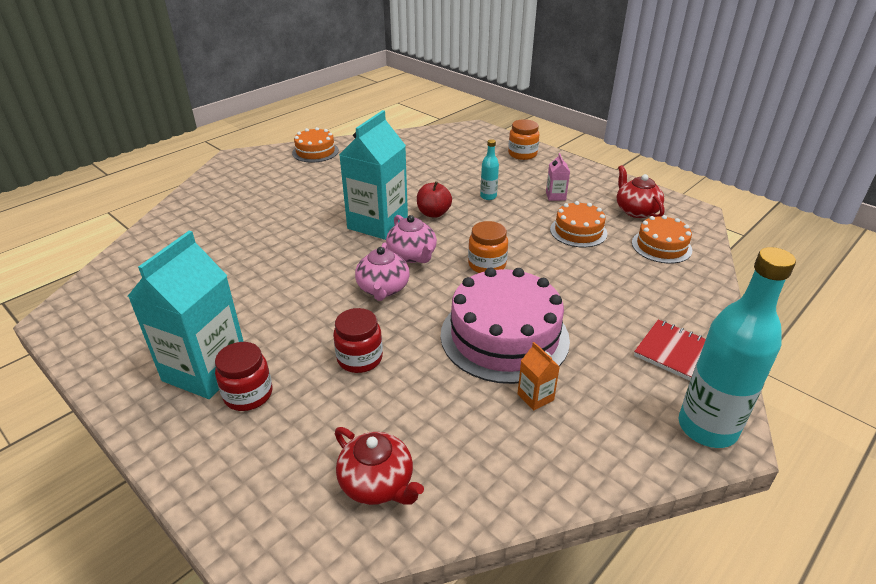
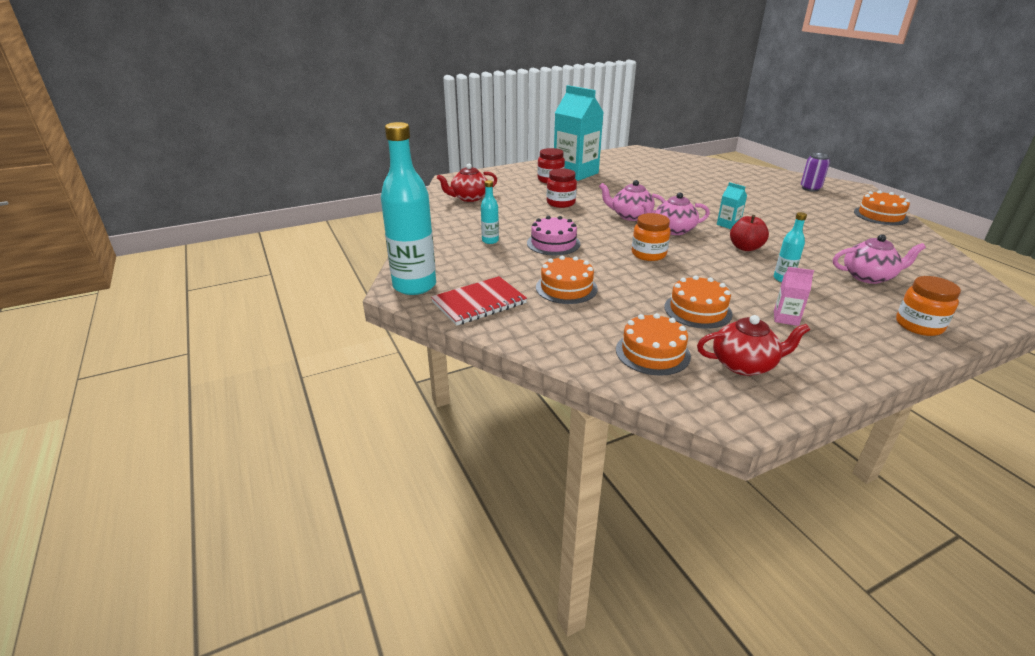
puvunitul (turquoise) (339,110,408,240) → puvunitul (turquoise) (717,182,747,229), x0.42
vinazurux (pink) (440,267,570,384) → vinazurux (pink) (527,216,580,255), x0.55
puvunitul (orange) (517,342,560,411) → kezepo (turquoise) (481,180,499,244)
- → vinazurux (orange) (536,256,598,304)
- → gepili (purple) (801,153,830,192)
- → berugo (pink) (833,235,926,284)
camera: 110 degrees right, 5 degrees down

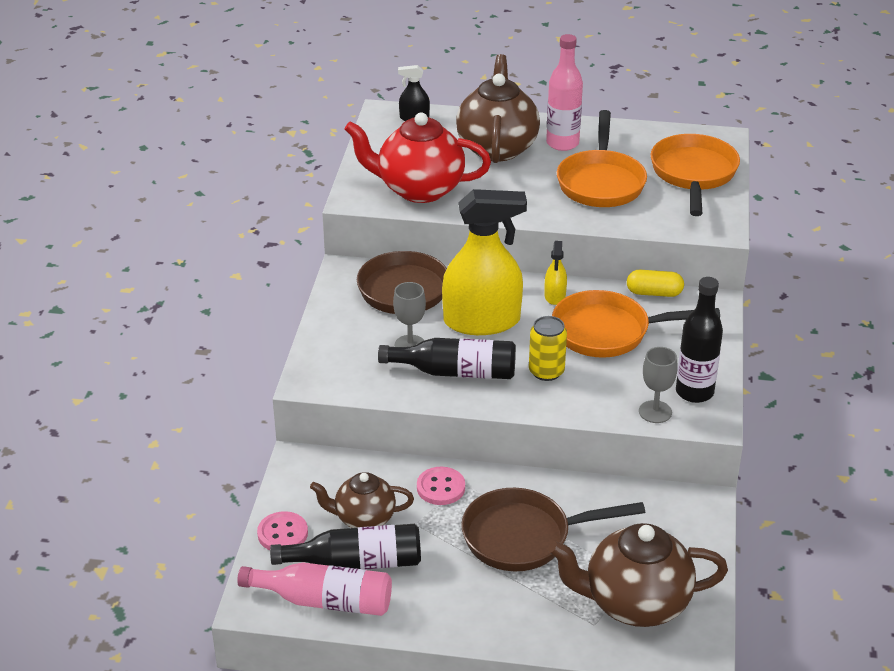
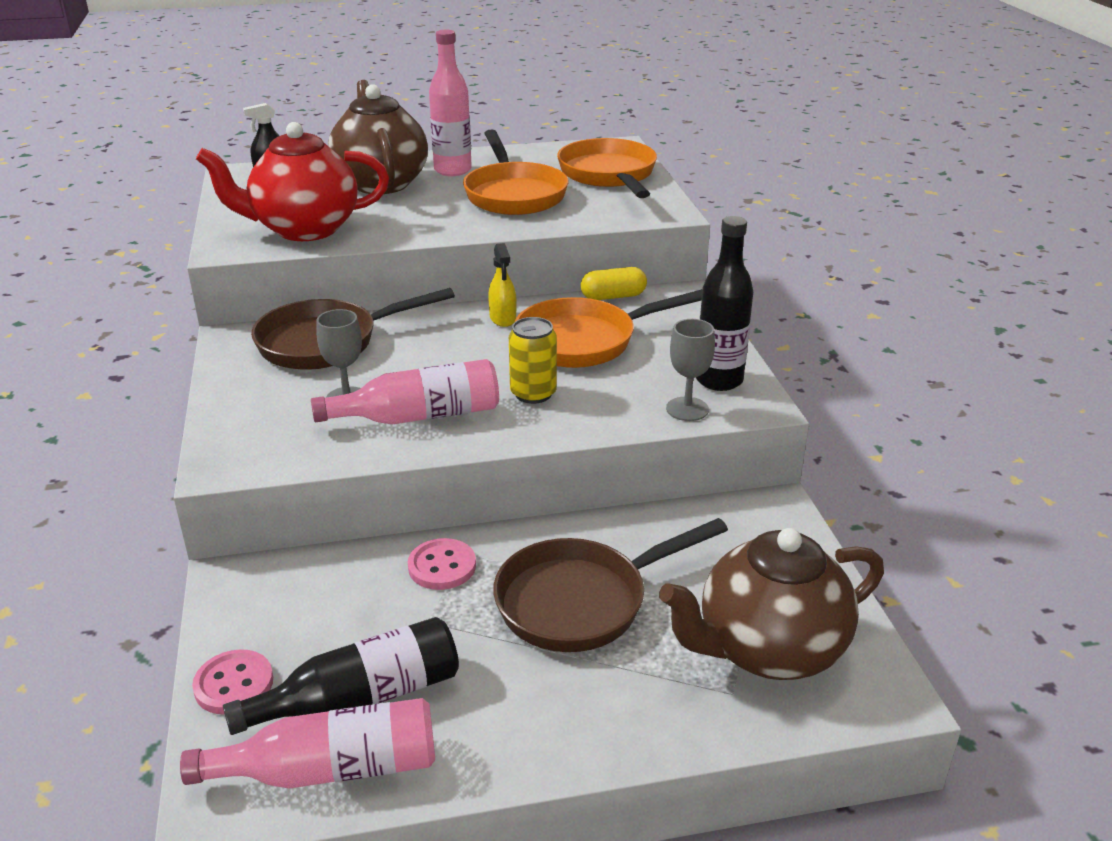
berugo (brown) (310,472,414,528) → -
kezepo (black) (378,338,516,379) → kezepo (pink) (311,359,499,424)
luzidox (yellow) (442,189,527,335) → -
camera: 20 degrees left, 5 degrees down

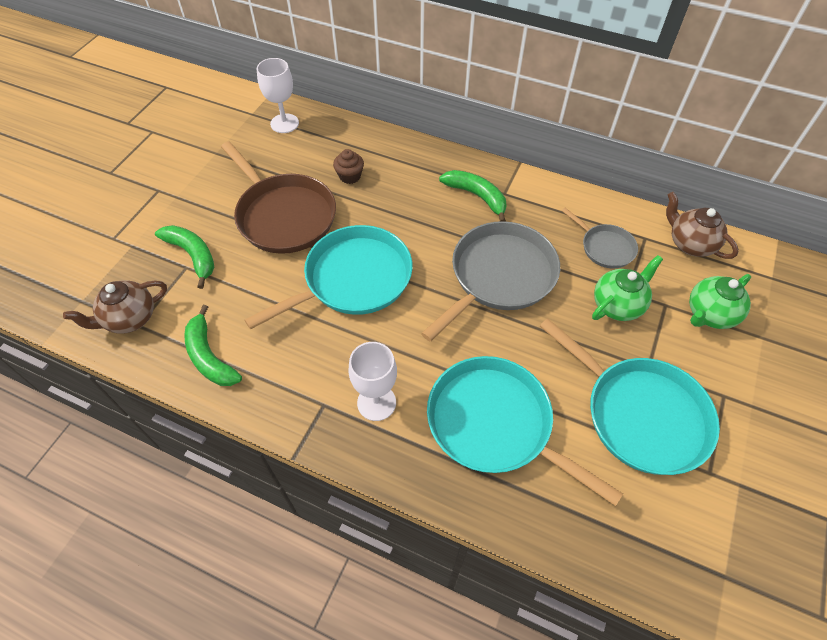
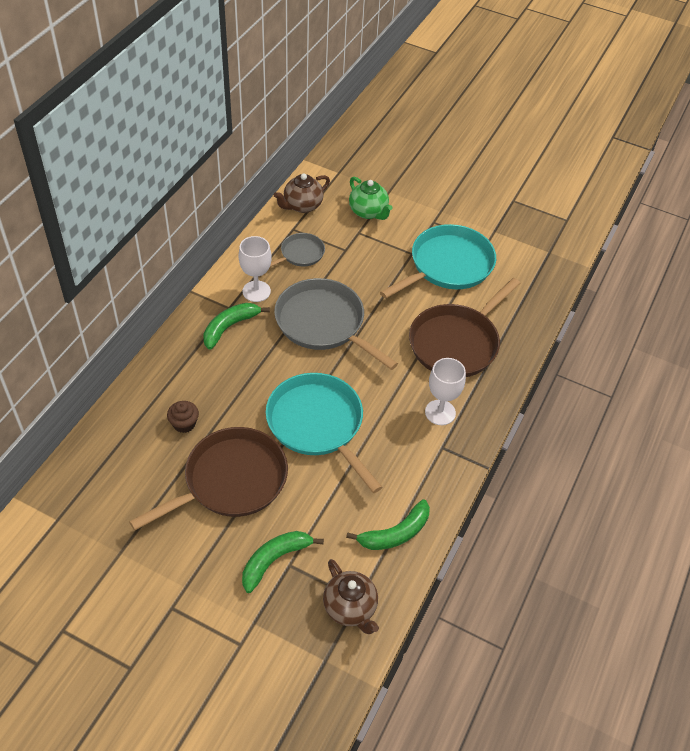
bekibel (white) (257,58,299,133) → bekibel (white) (238,236,272,302), moved
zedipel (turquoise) (427,356,623,506) → zedipel (brown) (409,278,520,377)
berugo (green) (592,255,663,321) → -
camera: 90 degrees left, 5 degrees down

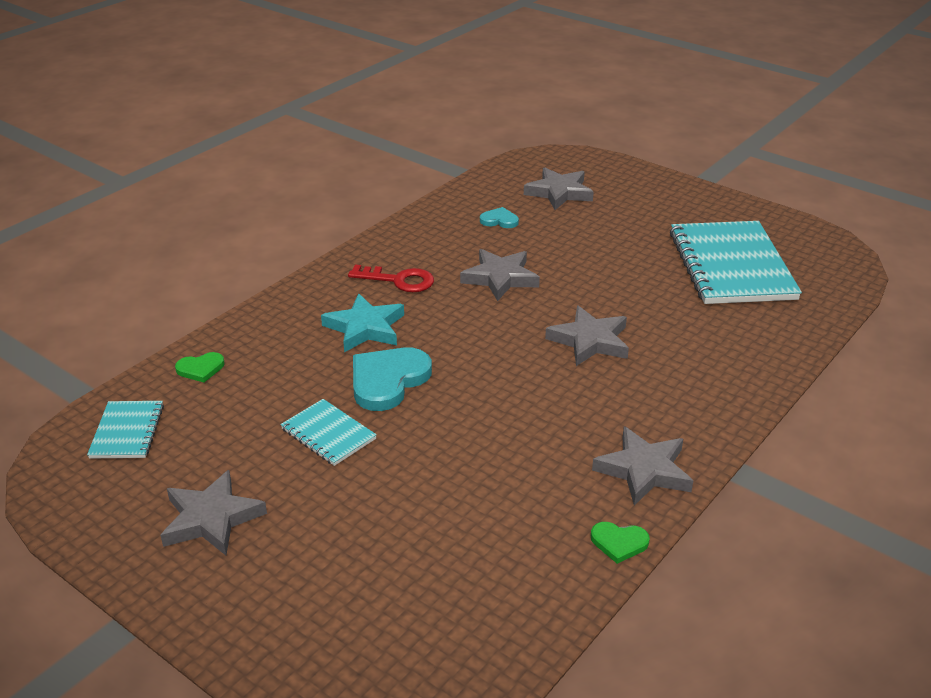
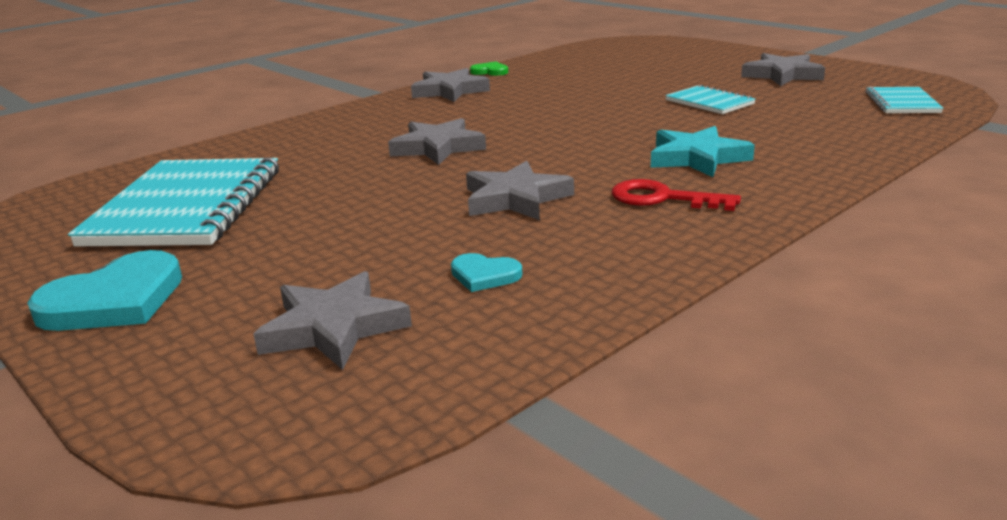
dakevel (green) (175,352,225,382) → -
dakevel (turquoise) (353,347,432,411) → dakevel (turquoise) (27,250,182,331), moved
camera: 170 degrees left, 10 degrees down

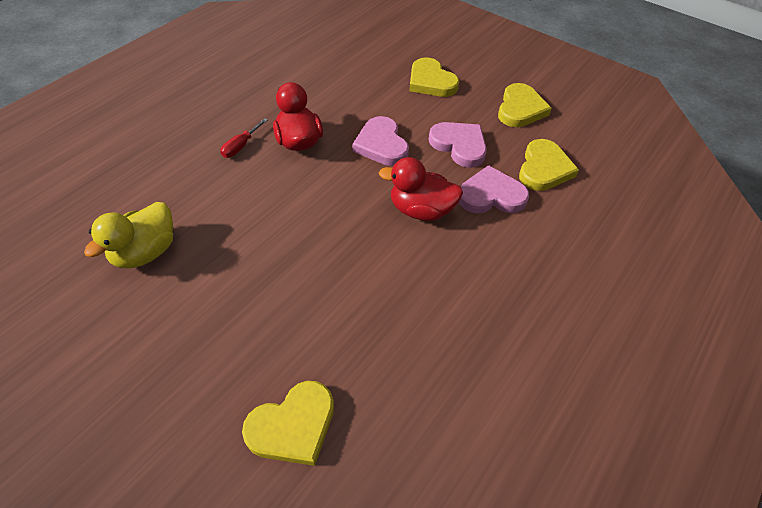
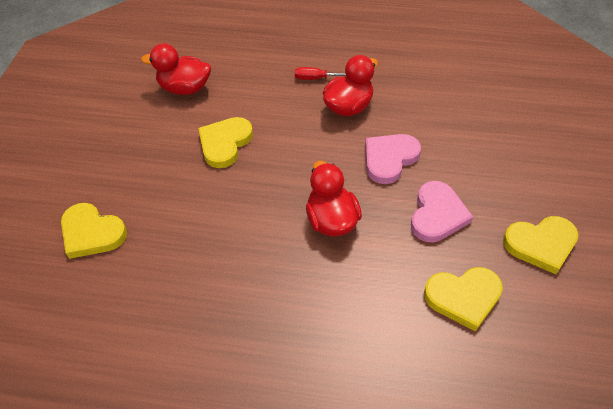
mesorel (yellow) (84,202,173,268) → mesorel (red) (141,43,211,95)
dakevel (yellow) (409,58,459,97) → dakevel (yellow) (198,117,253,168), moved
dakevel (pink) (459,165,529,213) → -
camera: 65 degrees right, 0 degrees up

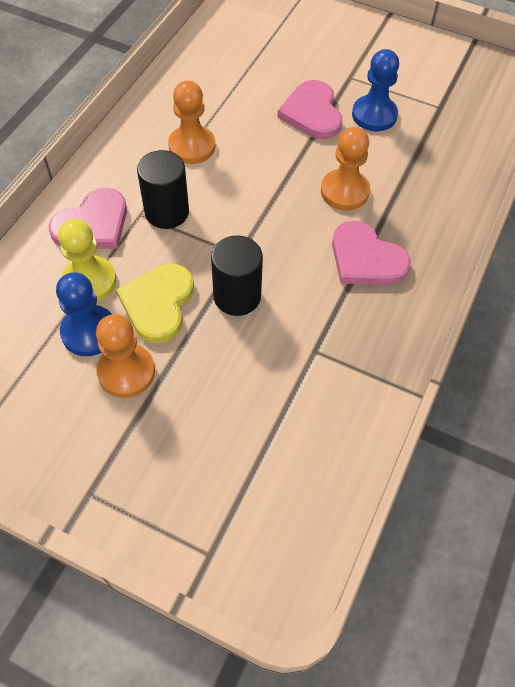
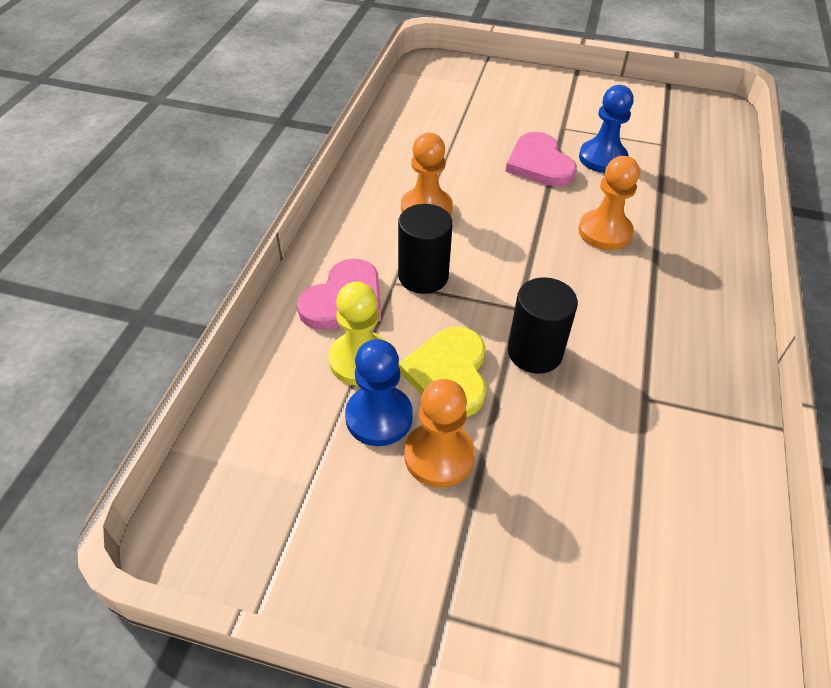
dakevel (pink) (332,220,411,285) → -
camera: 10 degrees left, 10 degrees down

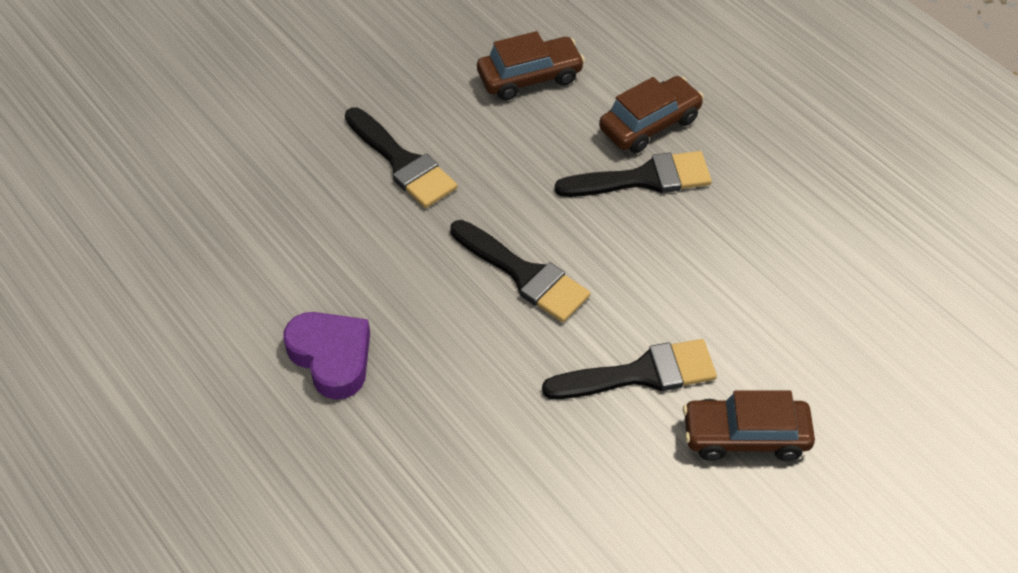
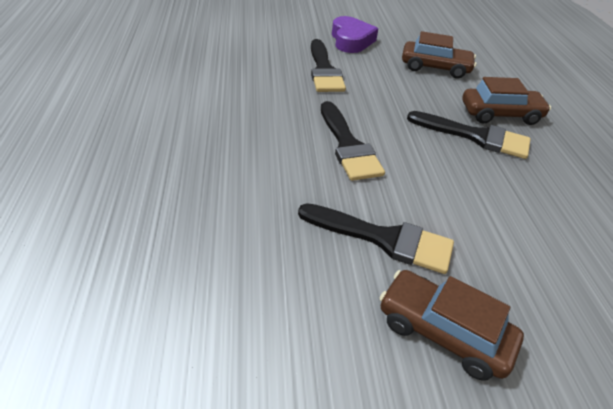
dakevel (purple) (283,312,370,400) → dakevel (purple) (332,16,378,53), moved
camera: 30 degrees right, 10 degrees down

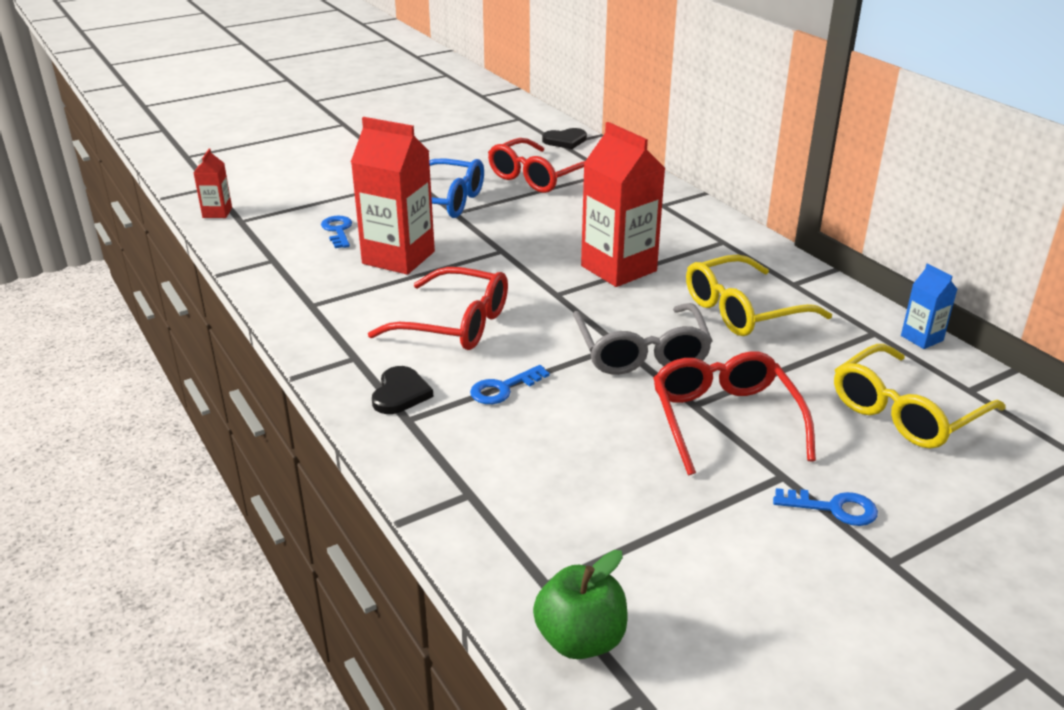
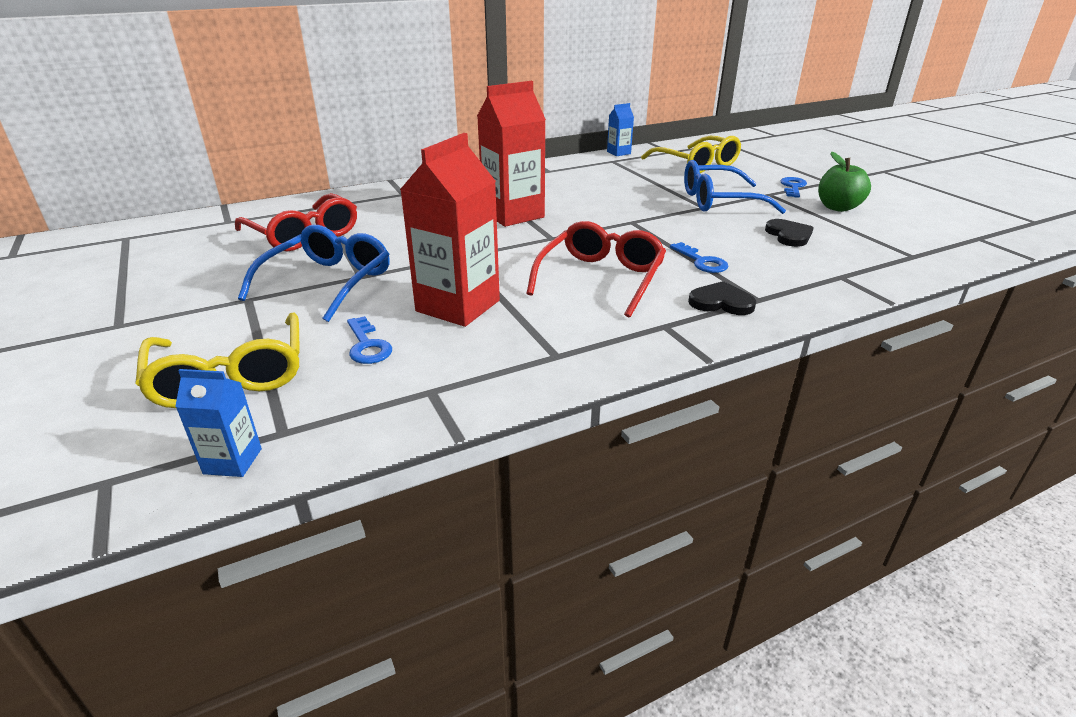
puvunitul (red) (194,149,232,218) → puvunitul (blue) (175,369,262,477)
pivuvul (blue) (321,216,352,248) → pivuvul (blue) (347,316,392,364), 105 degrees counterclockwise
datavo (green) (533,550,628,659) → datavo (green) (818,152,871,212), moved
dakevel (black) (542,128,587,149) → dakevel (black) (765,219,814,247), moved
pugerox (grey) (573,303,712,375) → -
pugerox (red) (653,351,816,475) → pugerox (blue) (684,160,786,214)
pugerox (yellow) (686,254,832,336) → pugerox (yellow) (135,312,300,408), moved
camera: 85 degrees left, 0 degrees up

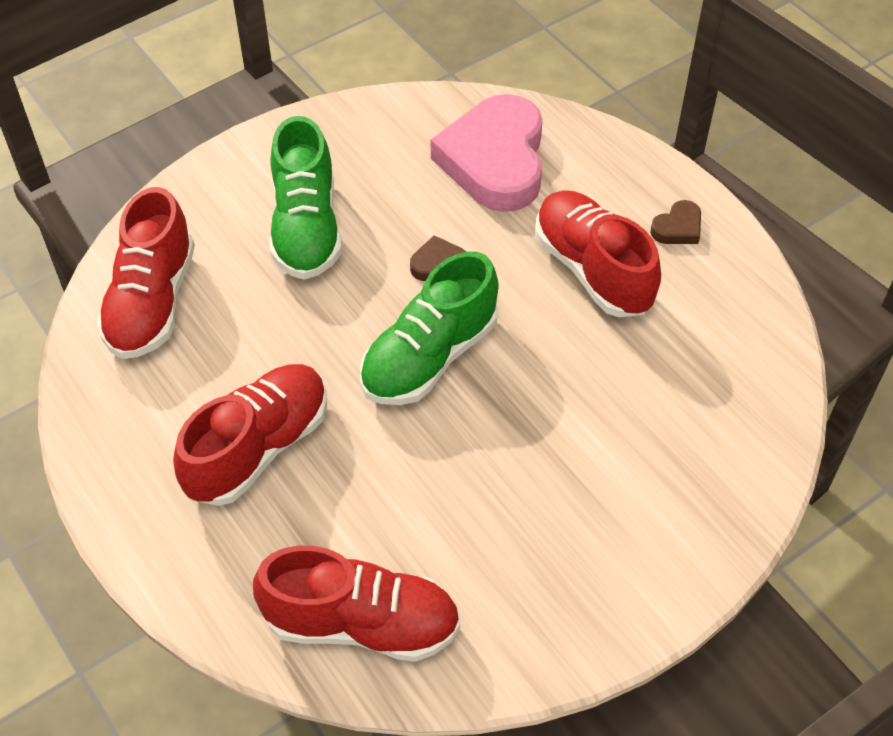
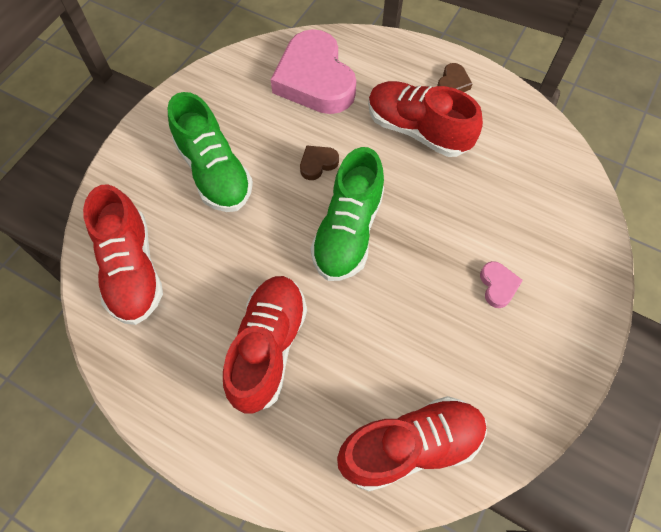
- → dakevel (pink) (480,261,523,308)
camera: 25 degrees left, 10 degrees up

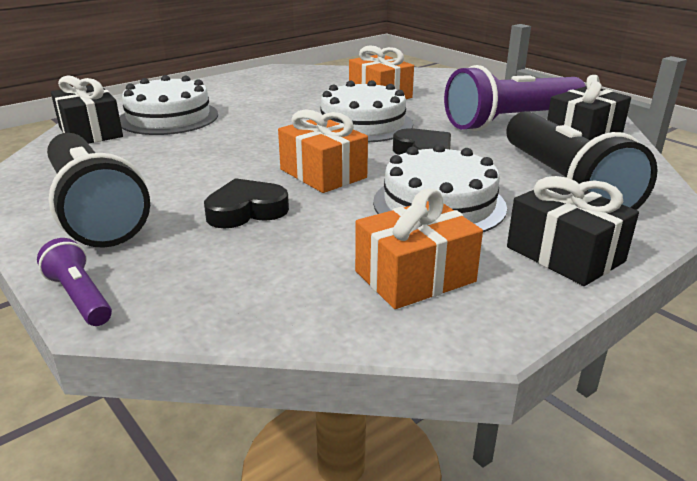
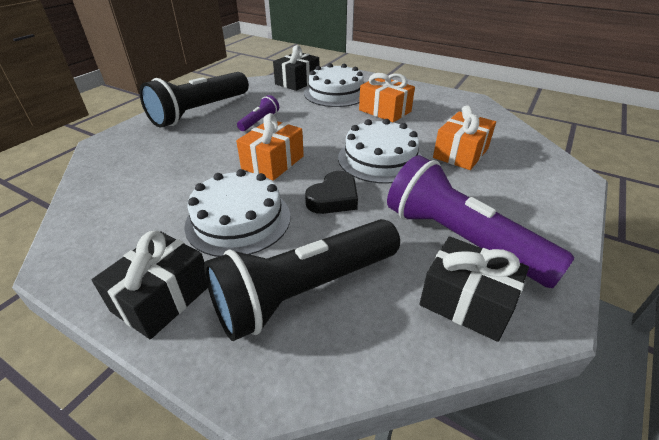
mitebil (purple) (37,238,112,326) → mitebil (purple) (237,95,279,131), moved
dakevel (black) (204,178,289,229) → -
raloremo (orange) (355,188,483,309) → raloremo (orange) (359,73,415,122), moved
camera: 70 degrees right, 10 degrees up

